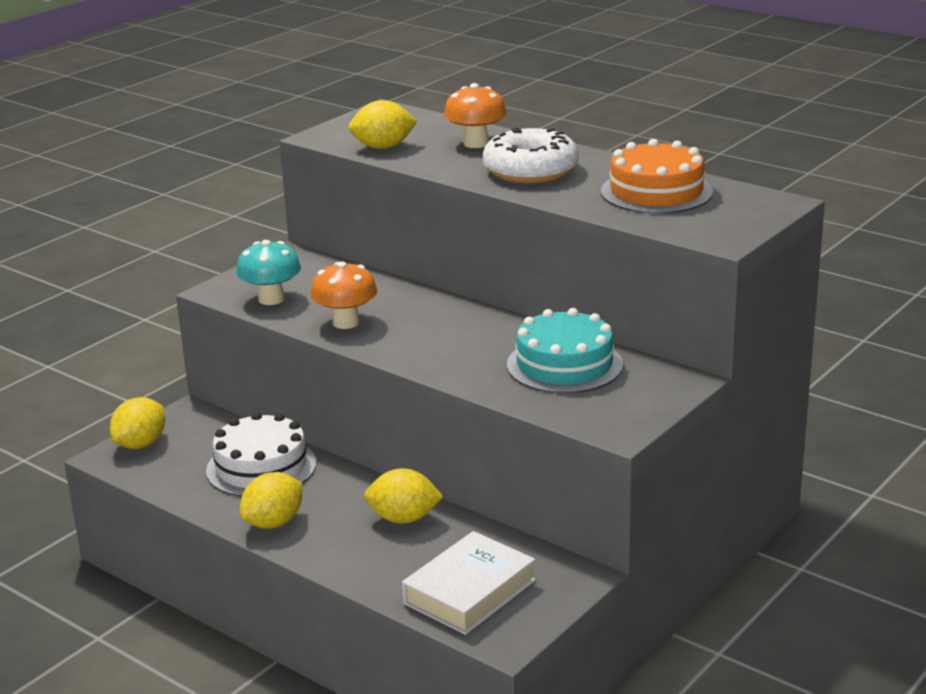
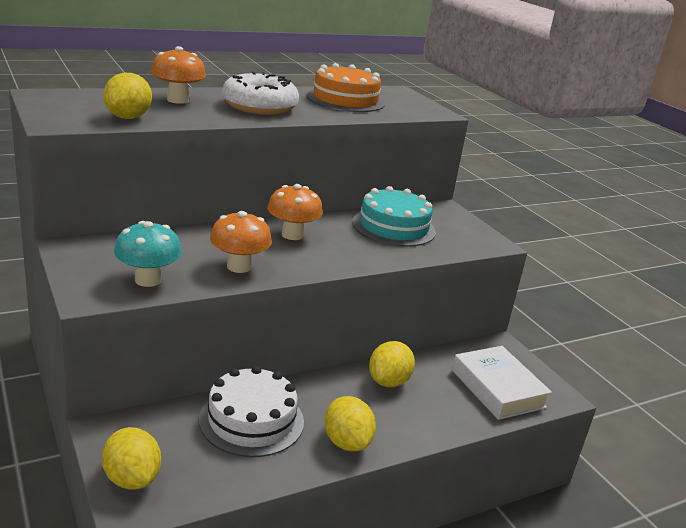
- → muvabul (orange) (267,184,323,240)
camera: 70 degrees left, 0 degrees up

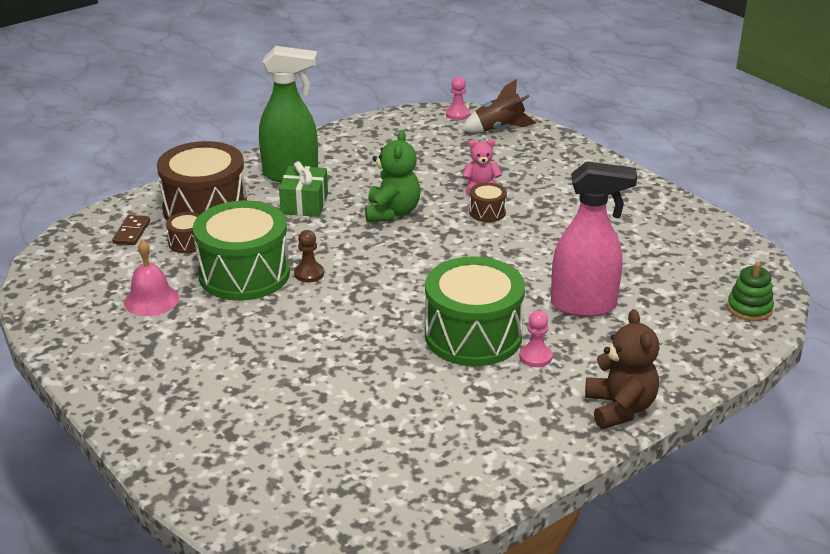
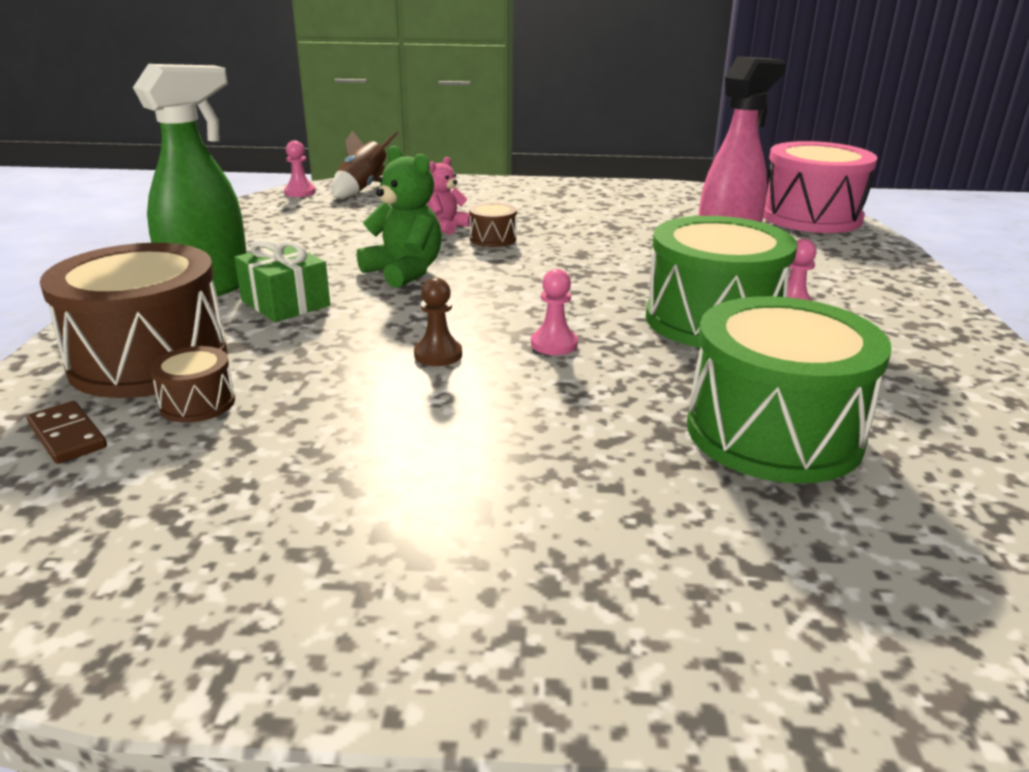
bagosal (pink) (124,240,179,316) → -
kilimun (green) (193,201,290,301) → kilimun (green) (687,296,892,483), moved
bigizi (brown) (585,309,659,429) → -
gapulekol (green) (727,262,774,321) → kilimun (pink) (763,141,878,233)
- → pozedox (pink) (531,269,578,355)
camera: 50 degrees left, 5 degrees down

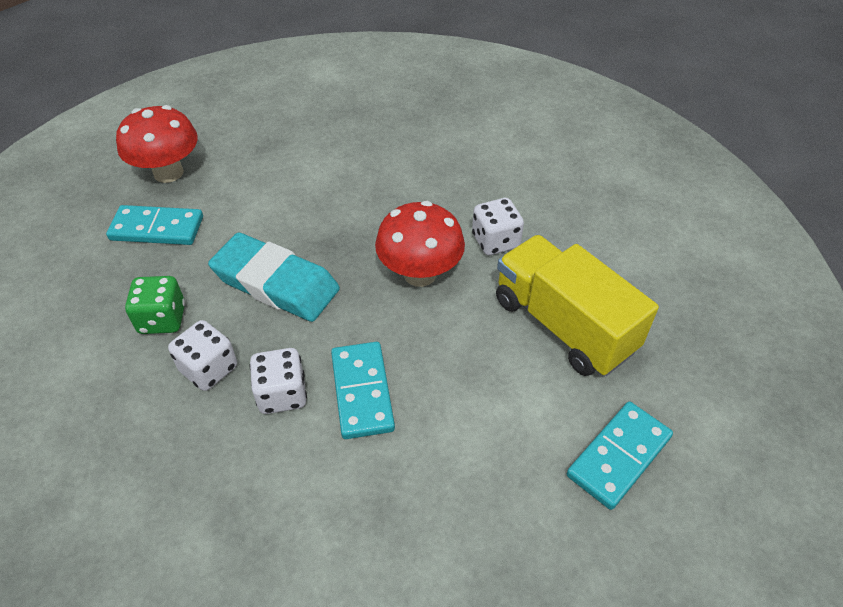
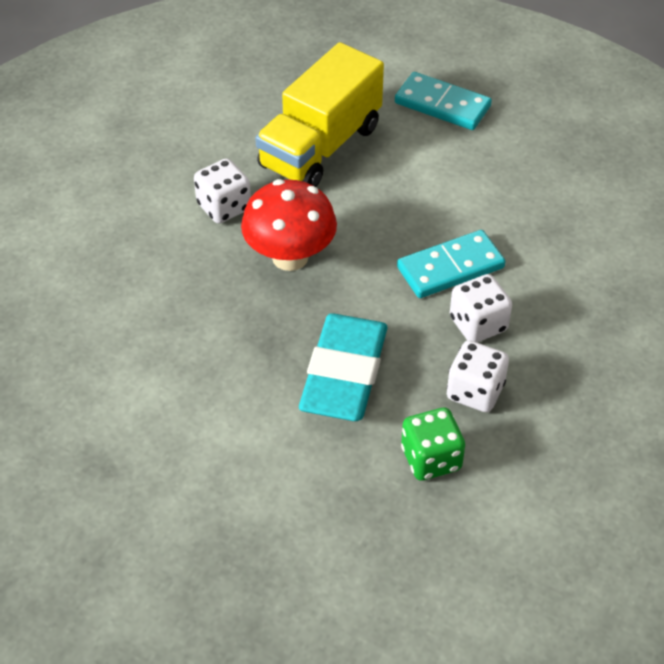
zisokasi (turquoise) (106,205,203,245) → -
muvabul (red) (116,105,198,183) → -
camera: 105 degrees left, 0 degrees up

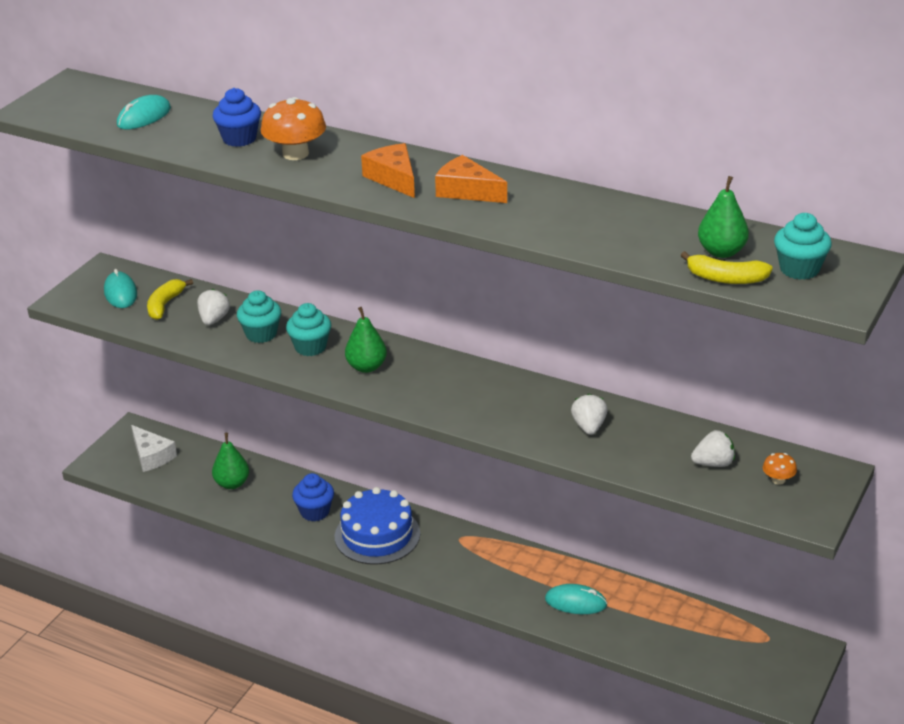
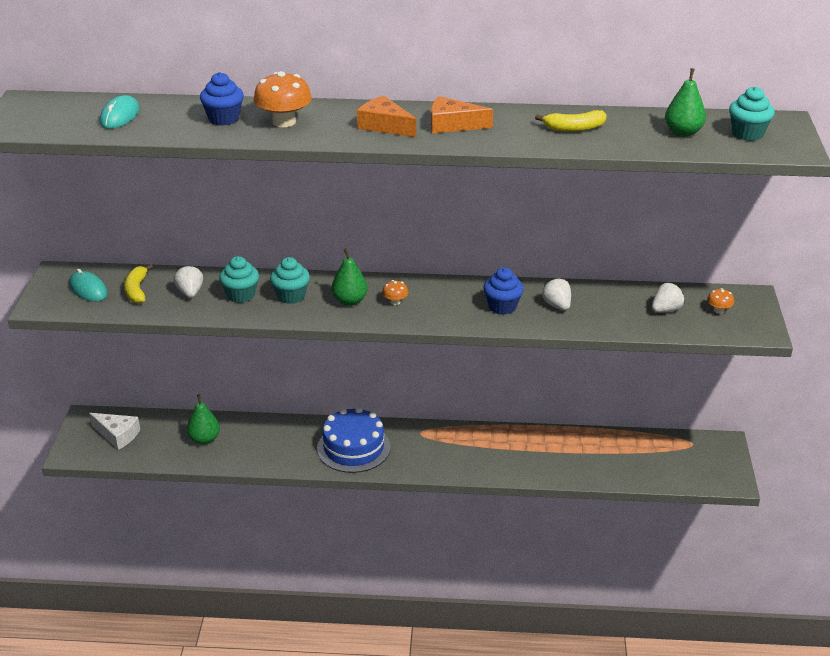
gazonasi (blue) (292,473,334,521) → gazonasi (blue) (483,267,524,315), moved
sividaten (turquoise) (545,584,607,614) → -
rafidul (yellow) (680,251,773,284) → rafidul (yellow) (535,110,607,132), moved
- → muvabul (orange) (382,280,408,305)
camera: 25 degrees left, 0 degrees up

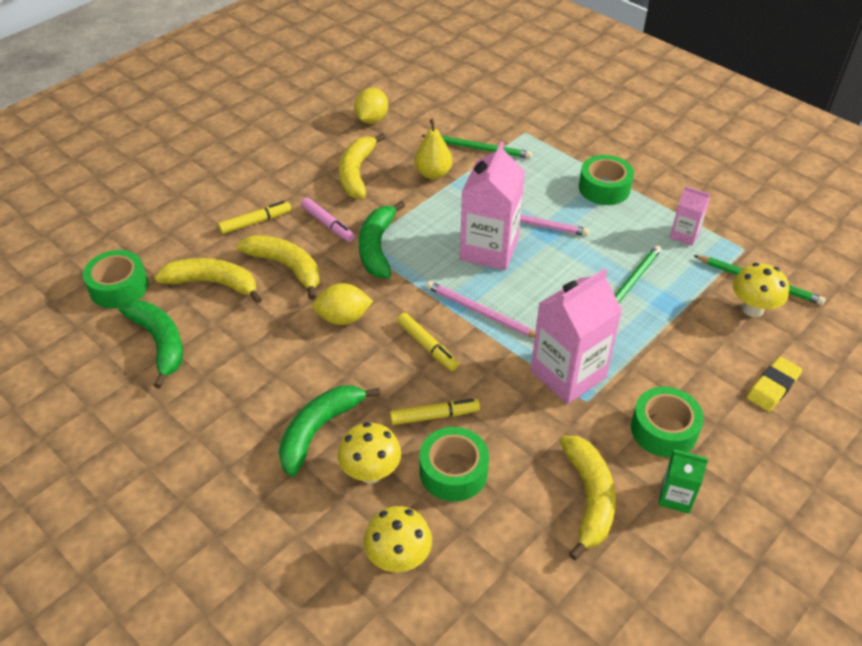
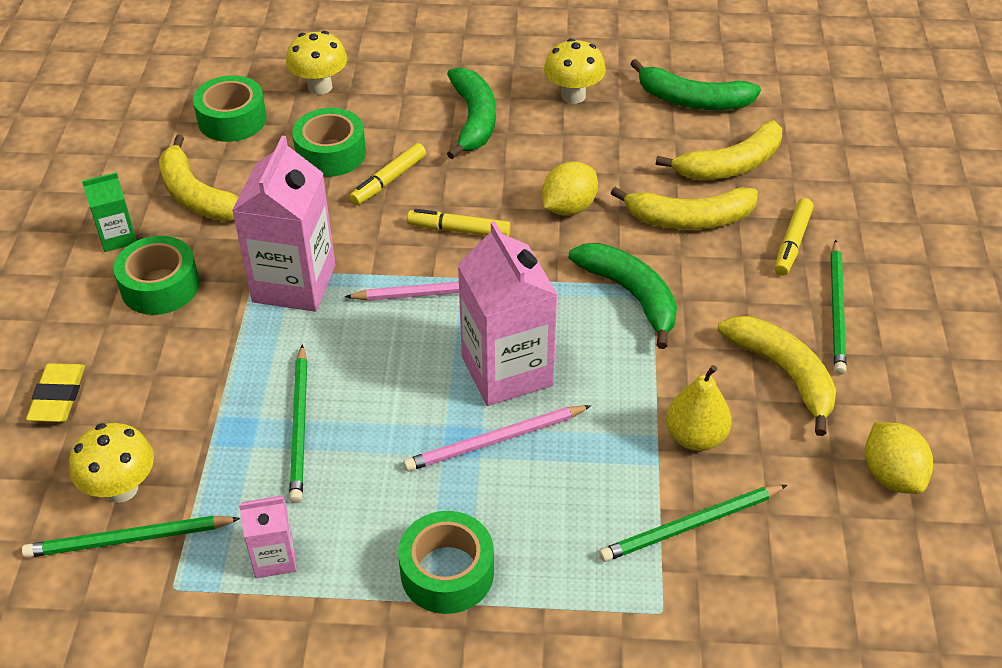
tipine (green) (83,250,148,308) → tipine (green) (193,75,267,142), moved
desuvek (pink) (301,197,355,242) → -
muvabul (yellow) (337,422,401,483) → muvabul (yellow) (544,38,606,104), moved
- → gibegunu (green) (831,240,847,375)
camera: 140 degrees right, 0 degrees up

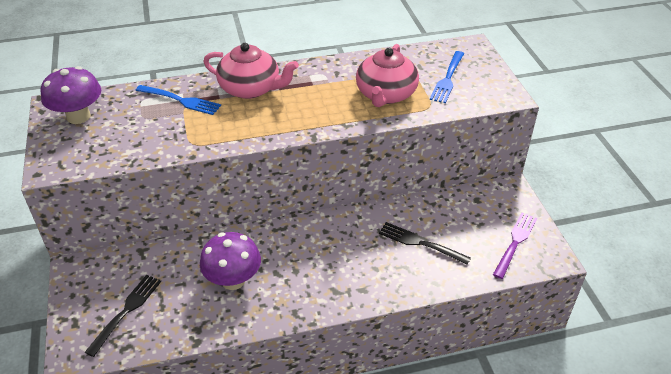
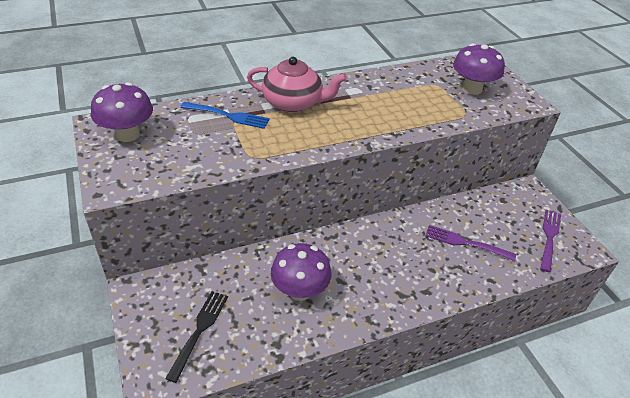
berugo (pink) (356,44,419,107) → -
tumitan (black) (379,222,471,265) → tumitan (purple) (425,225,516,261)
tumitan (blue) (430,51,464,103) → muvabul (purple) (453,43,505,95)
camera: 10 degrees left, 0 degrees up

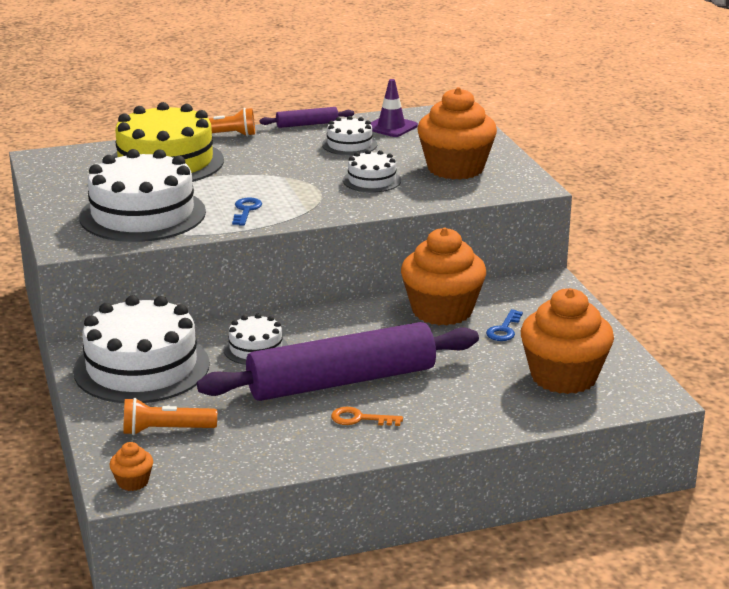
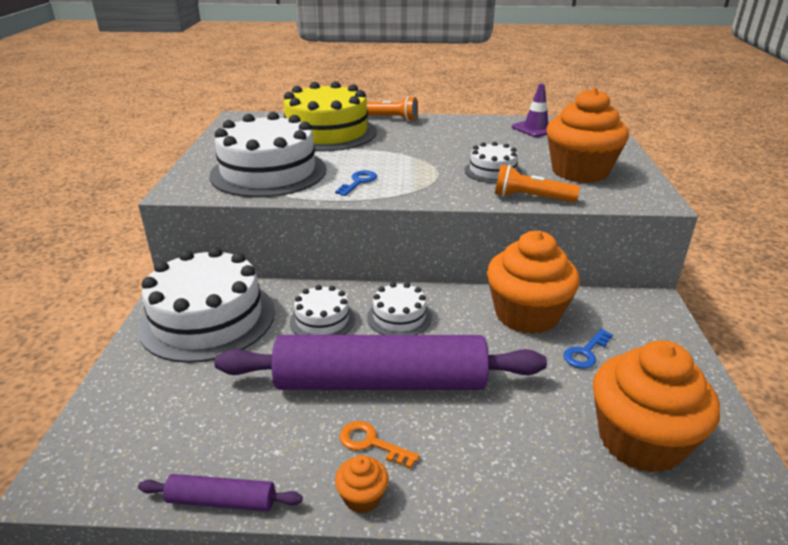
gazonasi (orange) (109,442,153,491) → gazonasi (orange) (335,455,389,513), moved
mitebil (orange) (124,398,217,435) → mitebil (orange) (495,165,580,202), moved
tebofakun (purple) (260,107,354,128) → tebofakun (purple) (138,474,303,511), moved
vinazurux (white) (322,116,377,155) → vinazurux (white) (367,282,432,335), moved
camera: 20 degrees right, 5 degrees up

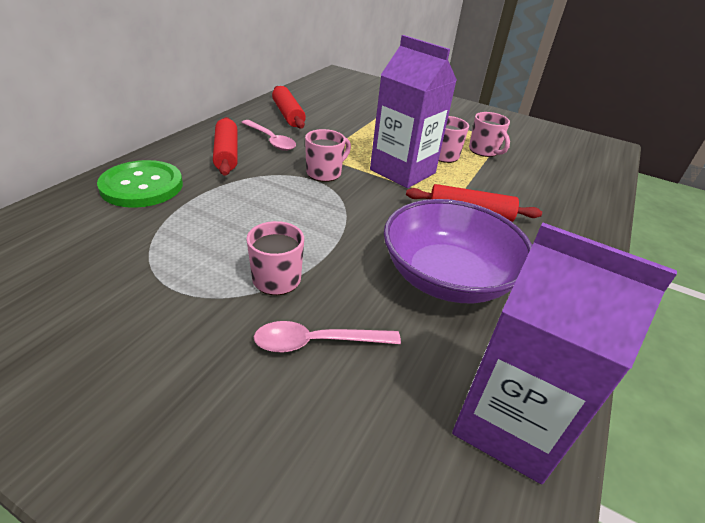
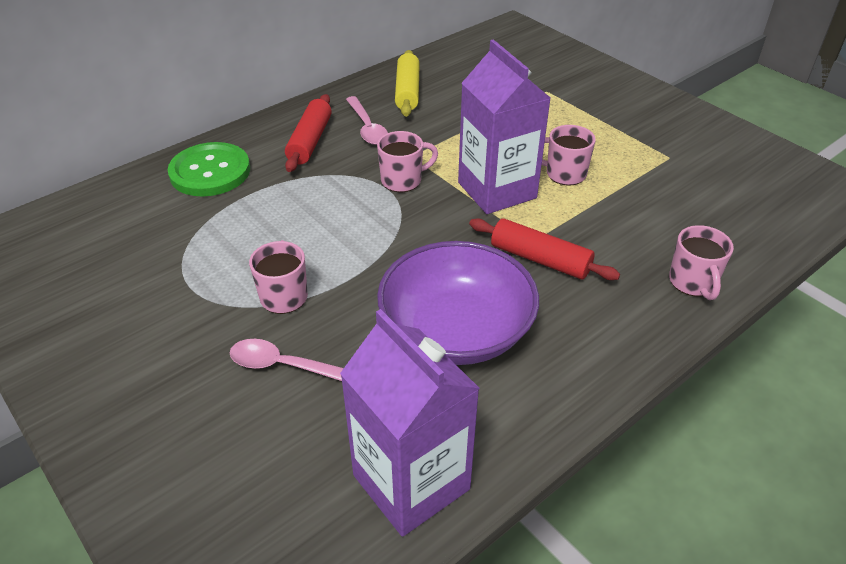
tebofakun (red) (272,86,306,129) → tebofakun (yellow) (395,50,420,117)
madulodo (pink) (469,112,510,157) → madulodo (pink) (669,225,734,300), moved
camera: 25 degrees right, 5 degrees up

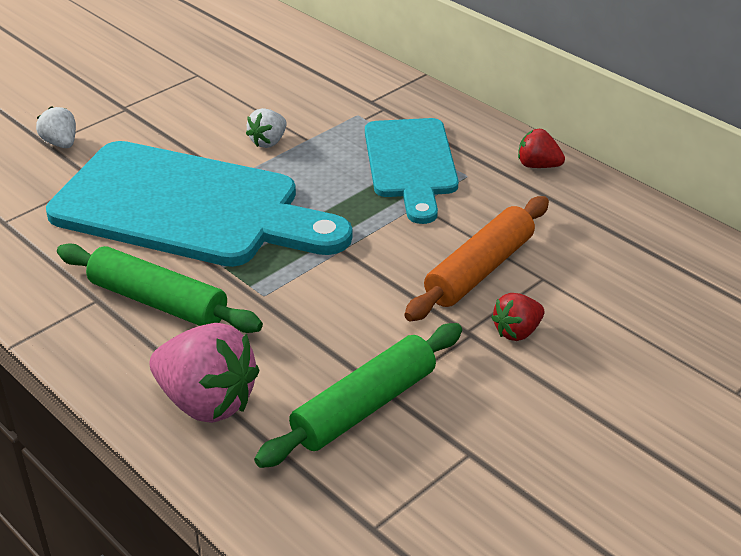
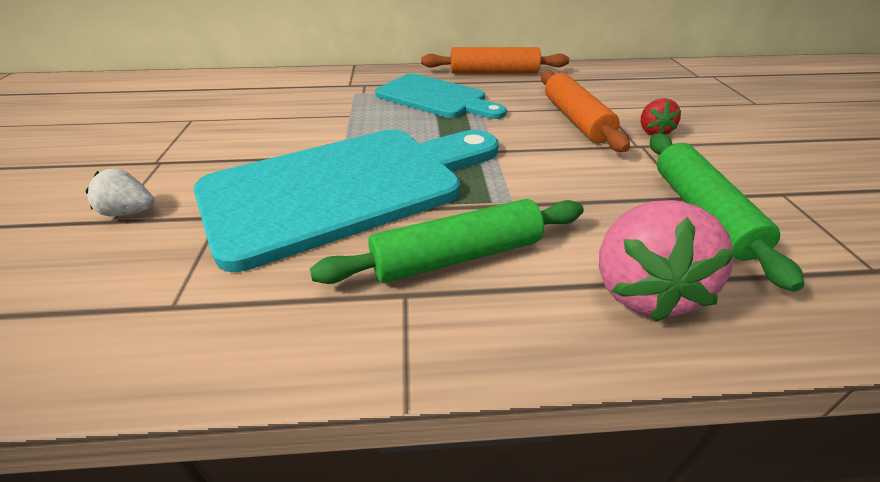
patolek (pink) (150,323,259,423) → patolek (pink) (599,200,736,322), 120 degrees clockwise
patolek (white) (246,108,287,148) → -
patolek (red) (518,129,565,168) → tebofakun (orange) (421,47,569,74)
camera: 50 degrees left, 0 degrees up

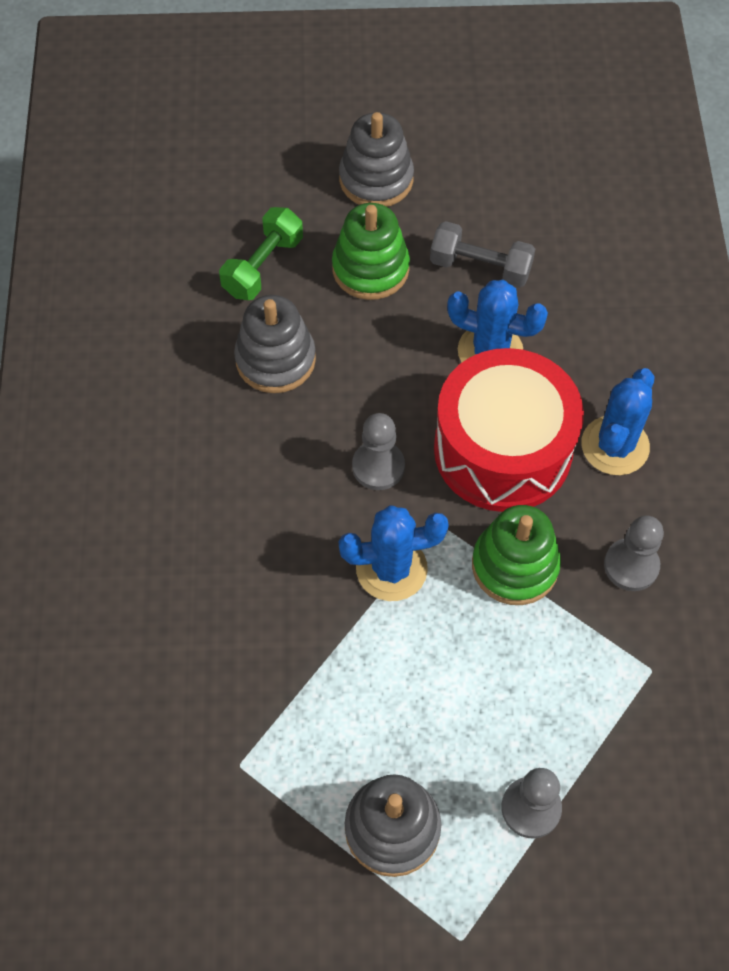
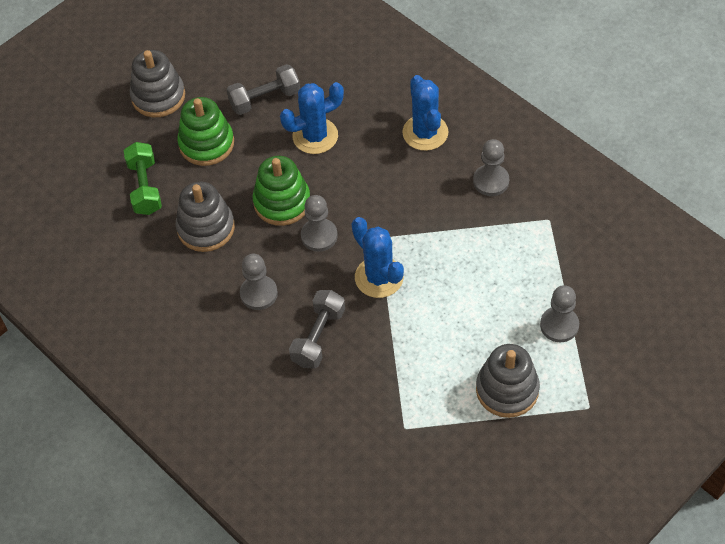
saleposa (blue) (339,505,449,601) → saleposa (blue) (352,217,404,298), 75 degrees counterclockwise
kilimun (red) (434,348,584,512) → -
gapulekol (green) (472,505,561,605) → gapulekol (green) (253,156,310,226), moved
- → pozedox (grey) (240,254,278,310)
- → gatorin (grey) (289,290,345,368)
camera: 40 degrees left, 5 degrees down

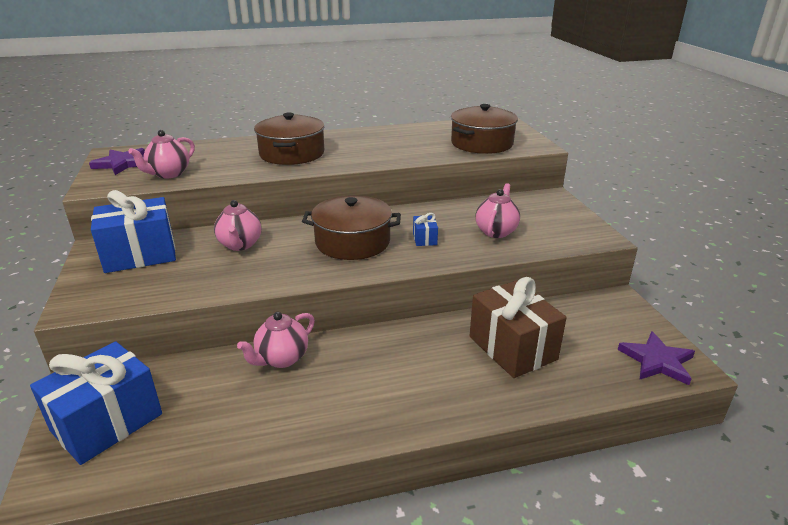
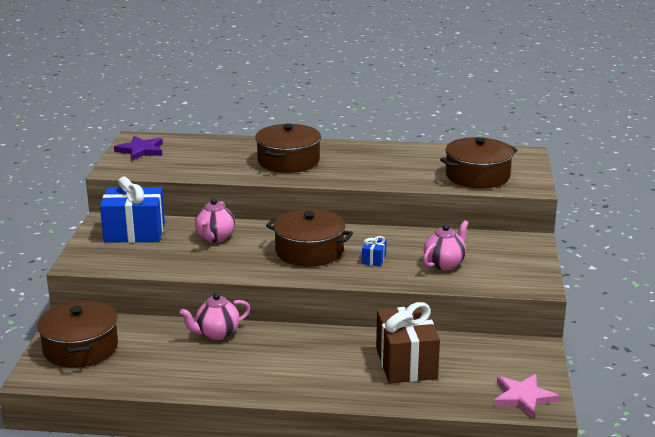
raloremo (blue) (30,341,162,465) → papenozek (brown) (37,300,118,368)
berugo (pink) (128,130,195,179) → -
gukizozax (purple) (618,331,695,385) → gukizozax (pink) (494,374,559,418)
camera: 20 degrees right, 5 degrees down

